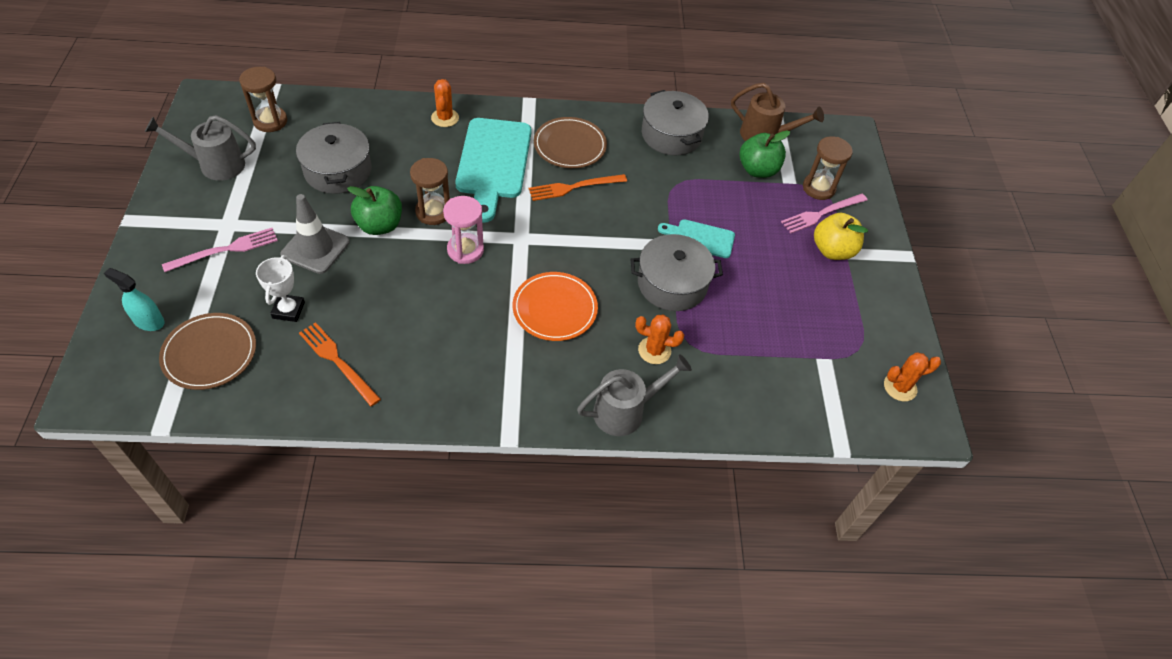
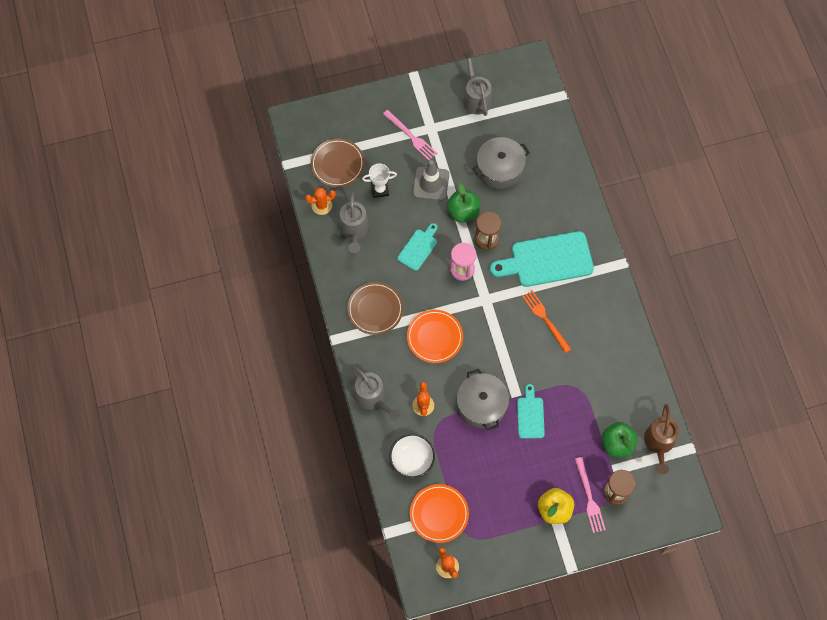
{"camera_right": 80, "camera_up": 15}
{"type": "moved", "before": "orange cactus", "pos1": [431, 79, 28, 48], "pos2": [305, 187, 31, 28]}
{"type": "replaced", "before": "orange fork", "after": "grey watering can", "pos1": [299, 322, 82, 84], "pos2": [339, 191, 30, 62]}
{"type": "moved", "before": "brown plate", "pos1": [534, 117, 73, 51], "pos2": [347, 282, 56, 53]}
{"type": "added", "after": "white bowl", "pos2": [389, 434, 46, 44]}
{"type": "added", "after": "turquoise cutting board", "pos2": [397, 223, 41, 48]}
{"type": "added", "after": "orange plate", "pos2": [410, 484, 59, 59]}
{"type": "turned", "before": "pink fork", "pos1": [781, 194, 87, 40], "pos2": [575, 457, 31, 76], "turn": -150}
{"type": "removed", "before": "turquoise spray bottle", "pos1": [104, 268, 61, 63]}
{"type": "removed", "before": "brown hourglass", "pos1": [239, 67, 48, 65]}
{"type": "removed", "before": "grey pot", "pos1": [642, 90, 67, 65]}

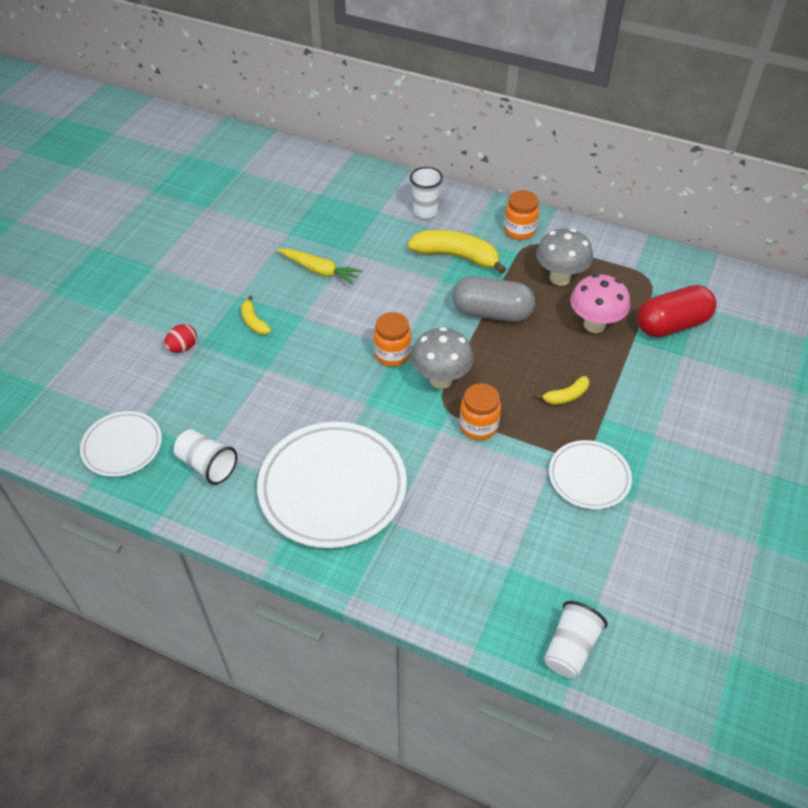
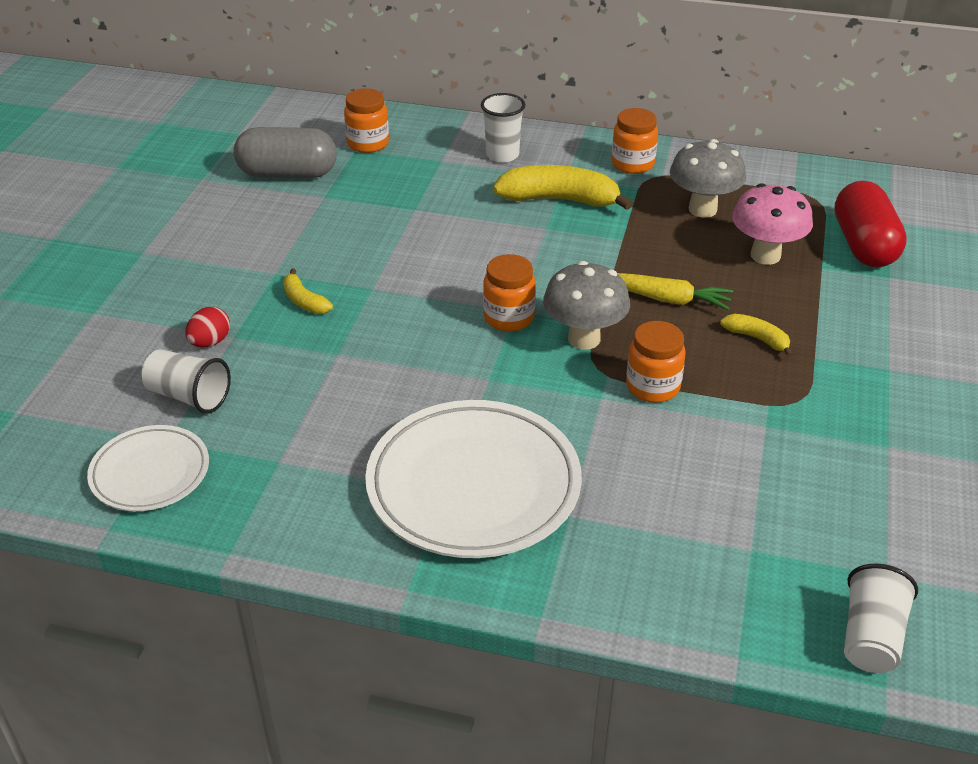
{"camera_right": -10, "camera_up": -10}
{"type": "moved", "before": "white cup", "pos1": [174, 429, 63, 56], "pos2": [142, 349, 89, 65]}
{"type": "moved", "before": "grey capsule", "pos1": [452, 276, 83, 46], "pos2": [234, 127, 103, 51]}
{"type": "added", "after": "orange jar", "pos2": [344, 88, 45, 65]}
{"type": "moved", "before": "yellow carrot", "pos1": [277, 248, 85, 37], "pos2": [617, 273, 116, 37]}
{"type": "turned", "before": "yellow banana", "pos1": [536, 376, 54, 29], "pos2": [720, 314, 73, 43], "turn": -105}
{"type": "turned", "before": "red capsule", "pos1": [637, 285, 80, 52], "pos2": [835, 181, 72, 86], "turn": -60}
{"type": "removed", "before": "white plate", "pos1": [549, 440, 83, 69]}

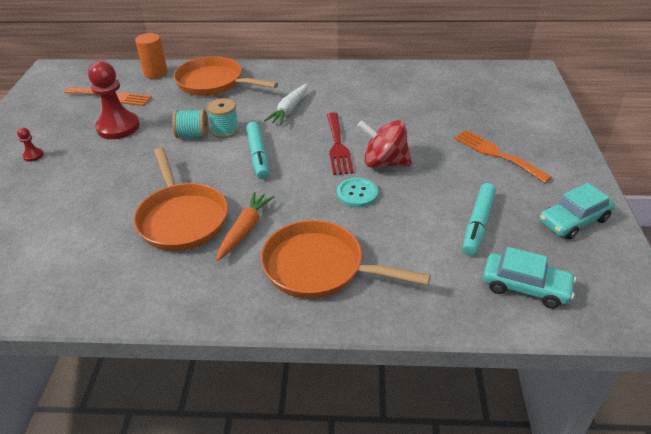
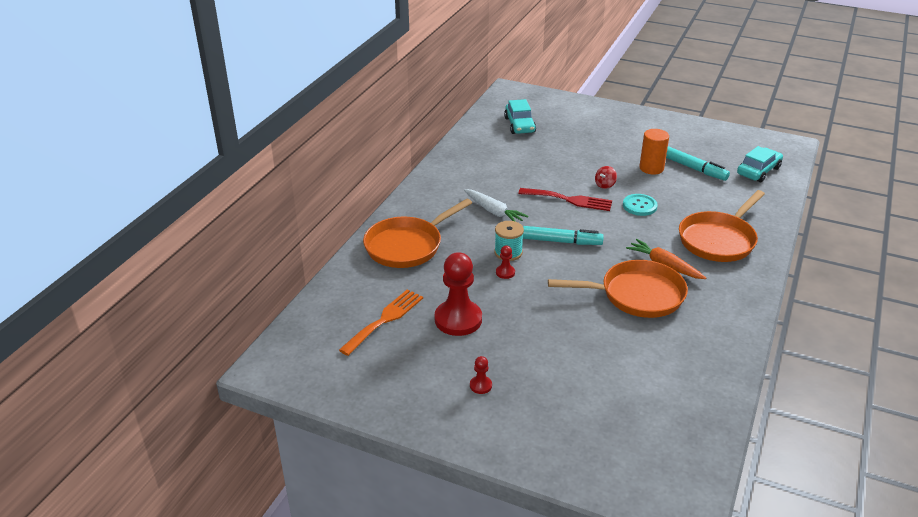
{"camera_right": -70, "camera_up": -5}
{"type": "replaced", "before": "turquoise spool", "after": "red pawn", "pos1": [172, 109, 37, 29], "pos2": [496, 245, 19, 34]}
{"type": "moved", "before": "turquoise car", "pos1": [539, 183, 76, 57], "pos2": [504, 99, 32, 35]}
{"type": "resized", "before": "red spinning top", "pos1": [357, 120, 55, 48], "pos2": [595, 166, 22, 23], "scale": 0.49}
{"type": "moved", "before": "orange cylinder", "pos1": [135, 33, 33, 46], "pos2": [639, 129, 30, 46]}
{"type": "removed", "before": "orange fork", "pos1": [454, 130, 98, 53]}

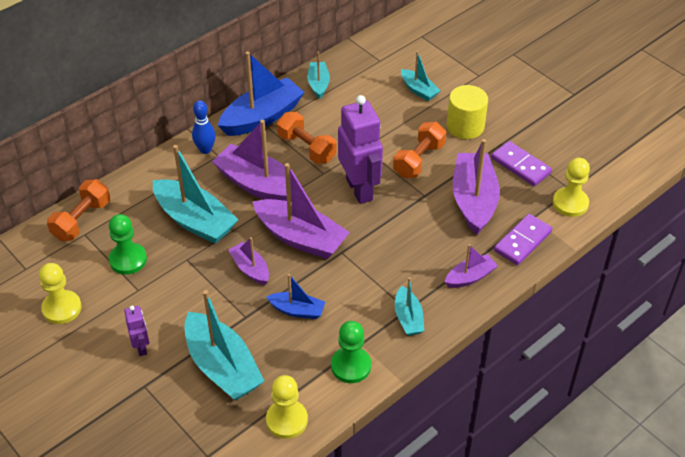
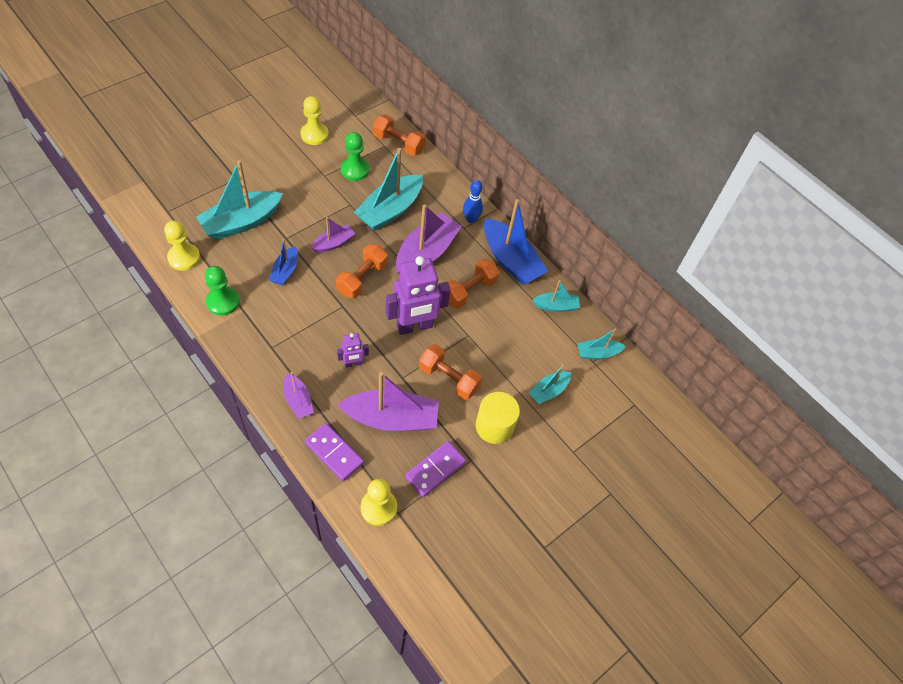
{"camera_right": 85, "camera_up": 10}
{"type": "replaced", "before": "purple boat", "after": "orange dumbbell", "pos1": [253, 163, 97, 96], "pos2": [336, 244, 52, 55]}
{"type": "moved", "before": "purple robot", "pos1": [124, 306, 25, 50], "pos2": [337, 333, 32, 35]}
{"type": "moved", "before": "turquoise boat", "pos1": [395, 277, 29, 59], "pos2": [577, 328, 49, 31]}

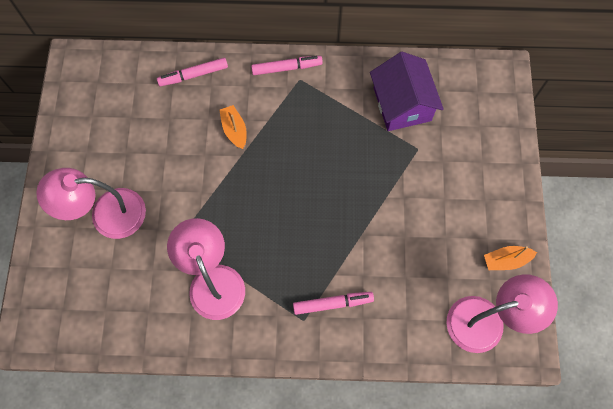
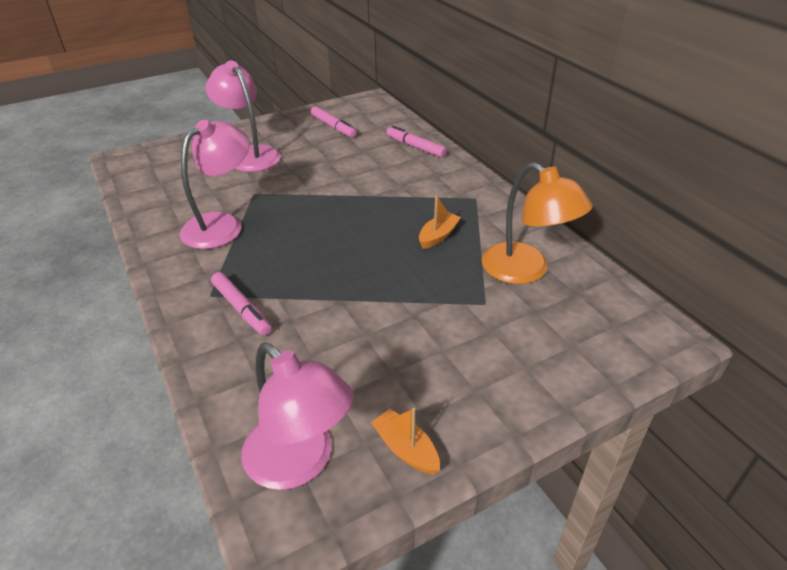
{"camera_right": 60, "camera_up": -30}
{"type": "moved", "before": "pink marker", "pos1": [251, 56, 72, 19], "pos2": [311, 106, 46, 32]}
{"type": "moved", "before": "orange boat", "pos1": [219, 105, 28, 44], "pos2": [419, 195, 42, 54]}
{"type": "replaced", "before": "purple house", "after": "orange lamp", "pos1": [370, 52, 74, 79], "pos2": [482, 163, 111, 121]}

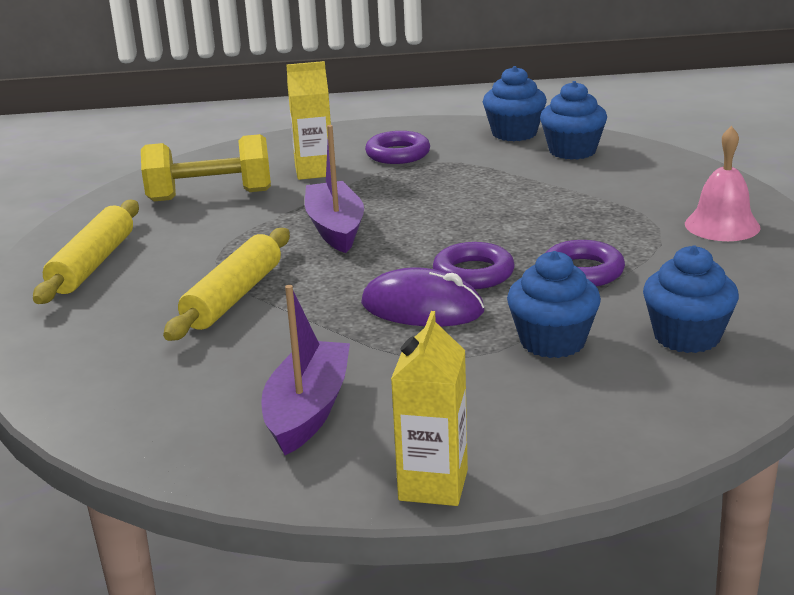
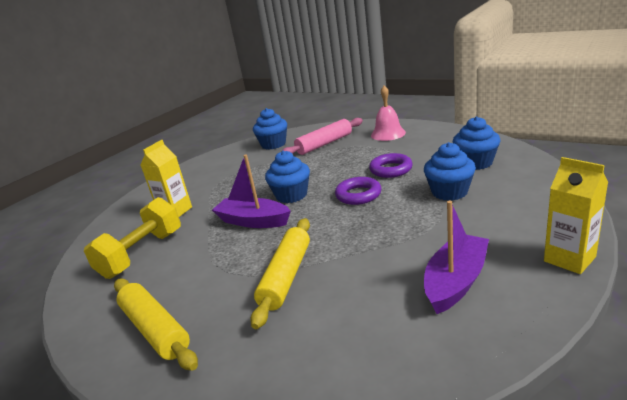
{"camera_right": -50, "camera_up": 0}
{"type": "turned", "before": "yellow rolling pin", "pos1": [163, 228, 127, 113], "pos2": [250, 218, 60, 111], "turn": 45}
{"type": "moved", "before": "blue cupcake", "pos1": [483, 66, 64, 75], "pos2": [265, 151, 45, 52]}
{"type": "added", "after": "pink rolling pin", "pos2": [281, 118, 82, 37]}
{"type": "turned", "before": "purple boat", "pos1": [261, 285, 89, 170], "pos2": [424, 201, 65, 113], "turn": 75}
{"type": "removed", "before": "purple mouse", "pos1": [361, 268, 123, 59]}
{"type": "removed", "before": "purple ring", "pos1": [365, 131, 65, 33]}

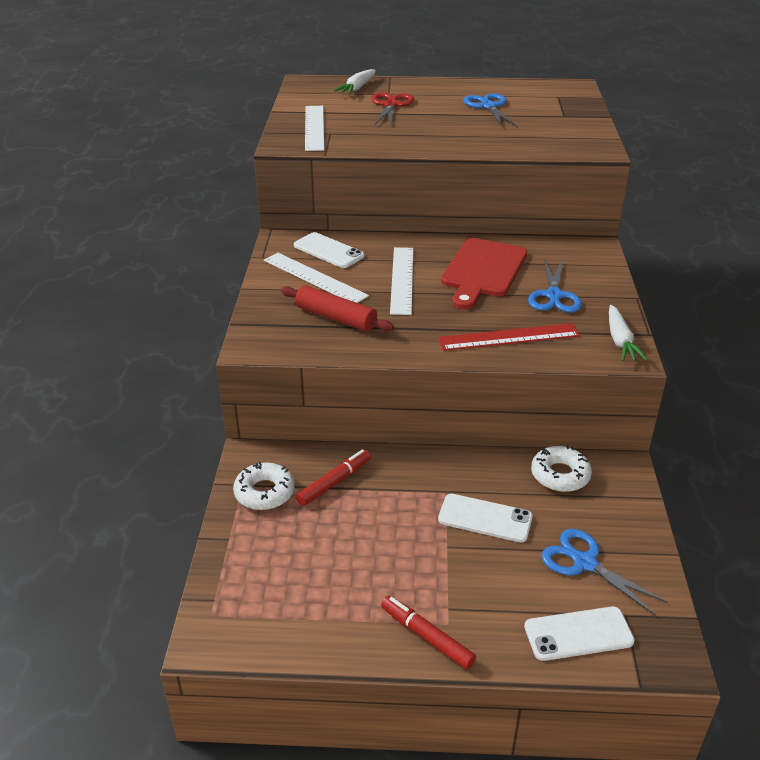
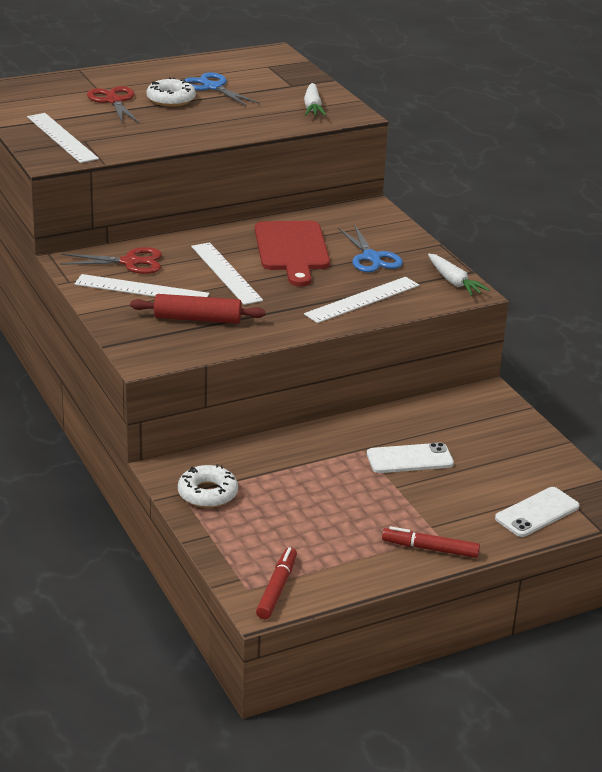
{"camera_right": -30, "camera_up": -5}
{"type": "replaced", "before": "white phone", "after": "red scissors", "pos1": [294, 232, 71, 36], "pos2": [60, 247, 102, 27]}
{"type": "moved", "before": "white donut", "pos1": [531, 445, 61, 47], "pos2": [146, 77, 50, 30]}
{"type": "moved", "before": "red marker", "pos1": [296, 449, 75, 57], "pos2": [256, 547, 41, 72]}
{"type": "moved", "before": "white carrot", "pos1": [334, 69, 42, 25], "pos2": [304, 83, 22, 33]}
{"type": "recoloured", "before": "red ruler", "after": "white ruler", "pos1": [438, 323, 142, 28], "pos2": [304, 277, 115, 46]}
{"type": "removed", "before": "blue scissors", "pos1": [541, 529, 127, 87]}

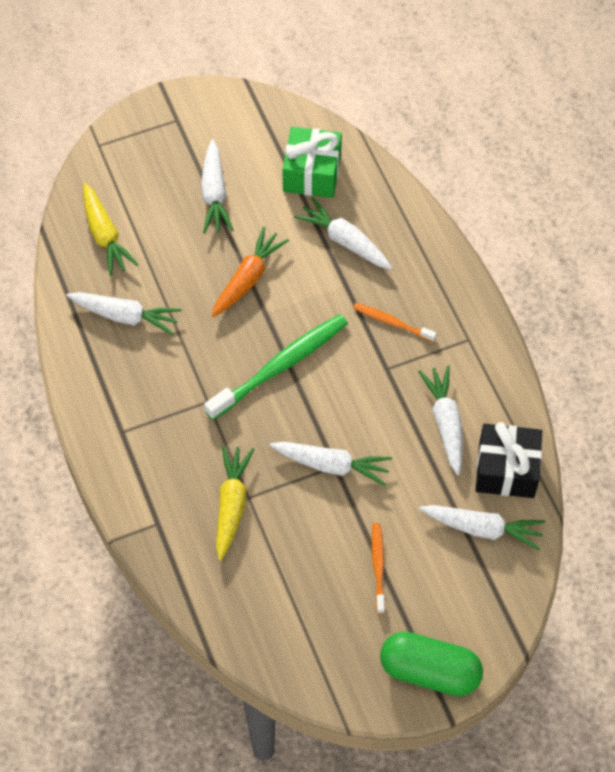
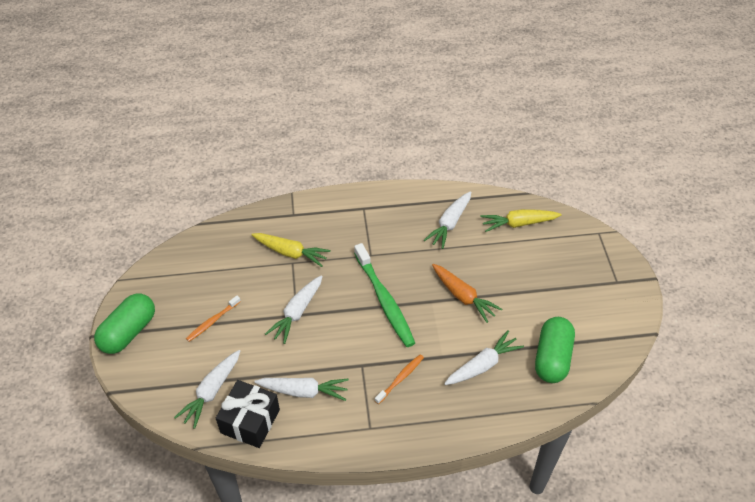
{"camera_right": 105, "camera_up": -10}
{"type": "turned", "before": "orange toothbrush", "pos1": [372, 523, 13, 91], "pos2": [186, 296, 55, 46], "turn": 120}
{"type": "replaced", "before": "green gift", "after": "green capsule", "pos1": [282, 127, 60, 71], "pos2": [535, 317, 40, 66]}
{"type": "removed", "before": "white carrot", "pos1": [201, 139, 32, 94]}

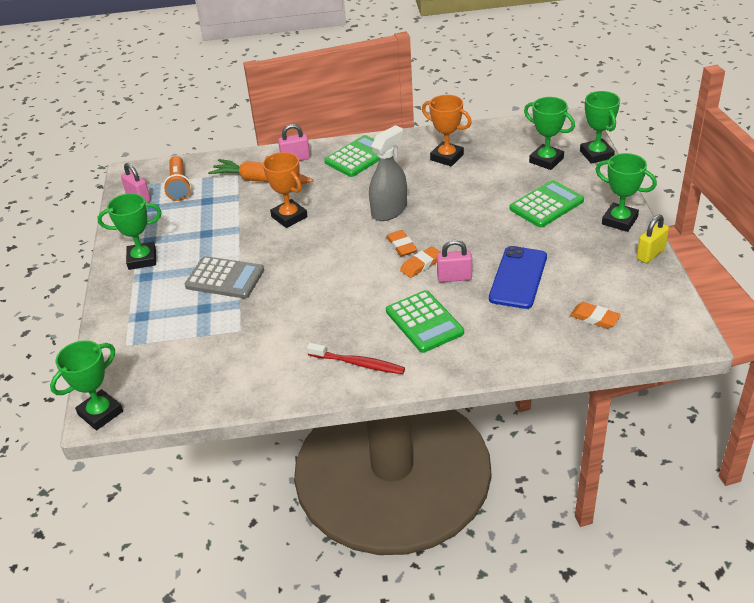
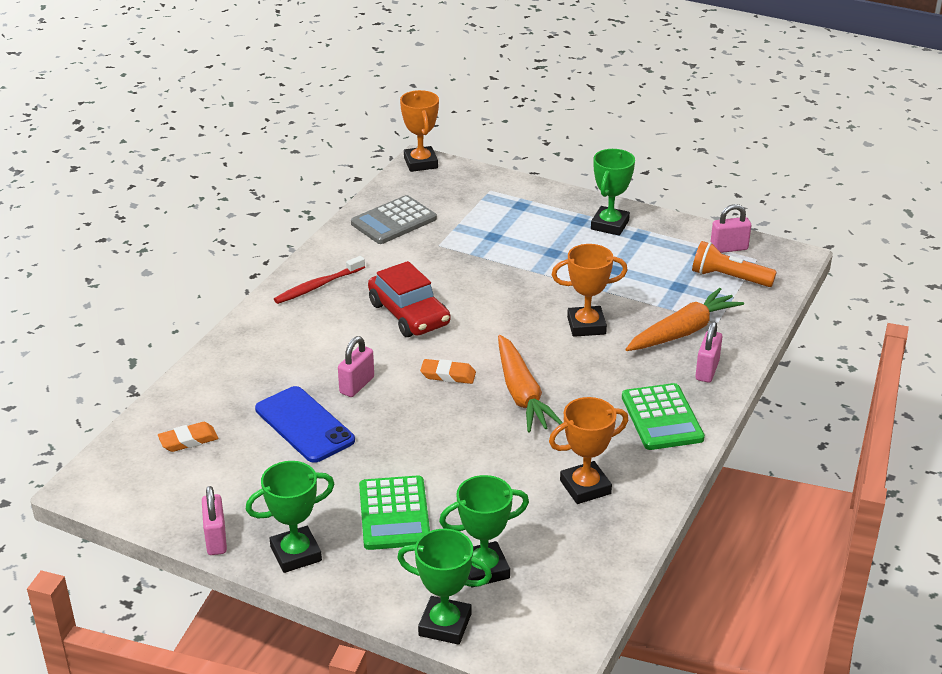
{"camera_right": 120, "camera_up": -5}
{"type": "recoloured", "before": "yellow padlock", "after": "pink padlock", "pos1": [636, 215, 33, 48], "pos2": [202, 486, 25, 69]}
{"type": "moved", "before": "grey calculator", "pos1": [185, 256, 79, 42], "pos2": [351, 195, 86, 49]}
{"type": "added", "after": "red car", "pos2": [368, 261, 82, 76]}
{"type": "recoloured", "before": "green trophy", "after": "orange trophy", "pos1": [50, 340, 73, 90], "pos2": [400, 90, 39, 82]}
{"type": "replaced", "before": "grey spray bottle", "after": "orange carrot", "pos1": [369, 125, 38, 96], "pos2": [498, 335, 65, 98]}
{"type": "removed", "before": "green calculator", "pos1": [386, 290, 78, 63]}
{"type": "removed", "before": "orange eraser", "pos1": [400, 246, 41, 32]}

